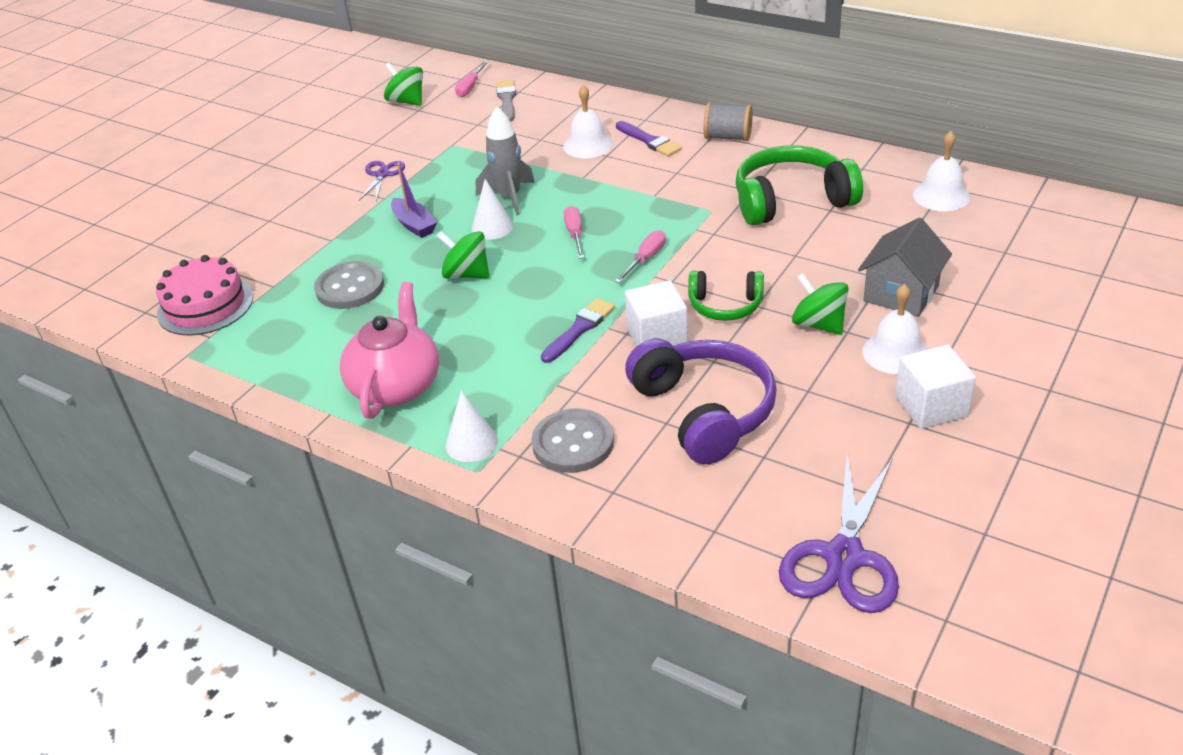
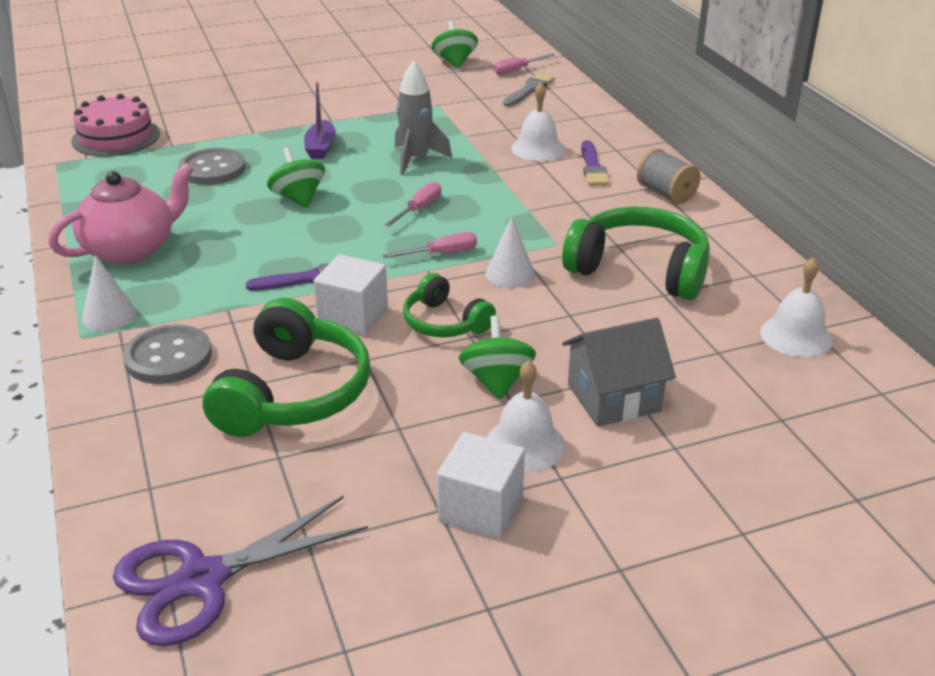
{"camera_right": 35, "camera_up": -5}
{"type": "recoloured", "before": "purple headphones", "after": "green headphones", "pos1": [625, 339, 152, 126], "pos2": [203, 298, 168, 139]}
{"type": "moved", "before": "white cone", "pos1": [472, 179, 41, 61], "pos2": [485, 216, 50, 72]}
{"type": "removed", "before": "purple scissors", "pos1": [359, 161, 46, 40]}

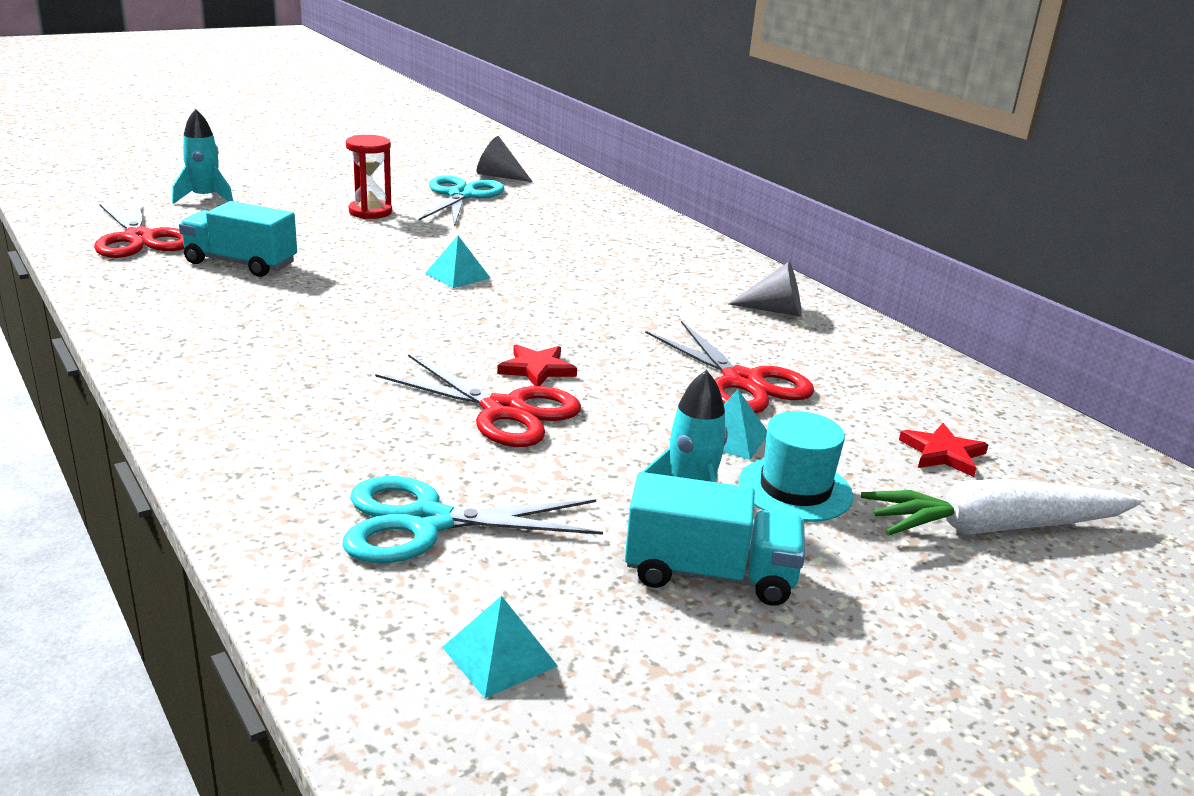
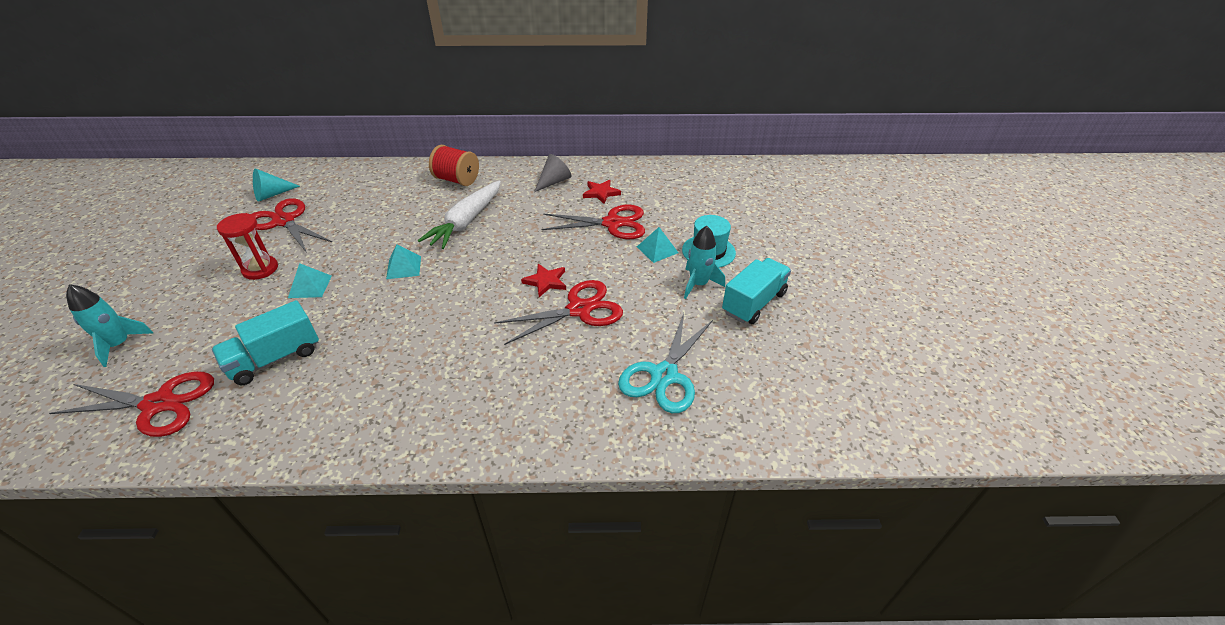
{"camera_right": -55, "camera_up": 15}
{"type": "recoloured", "before": "turquoise scissors", "after": "red scissors", "pos1": [419, 175, 86, 51], "pos2": [251, 198, 81, 55]}
{"type": "recoloured", "before": "grey cone", "after": "turquoise cone", "pos1": [477, 136, 56, 46], "pos2": [253, 168, 47, 34]}
{"type": "moved", "before": "turquoise pyramid", "pos1": [442, 596, 116, 102], "pos2": [288, 263, 44, 35]}
{"type": "moved", "before": "white carrot", "pos1": [861, 479, 280, 57], "pos2": [418, 180, 83, 69]}
{"type": "added", "after": "red spool", "pos2": [429, 145, 50, 41]}
{"type": "moved", "before": "red star", "pos1": [899, 423, 89, 54], "pos2": [583, 180, 38, 24]}

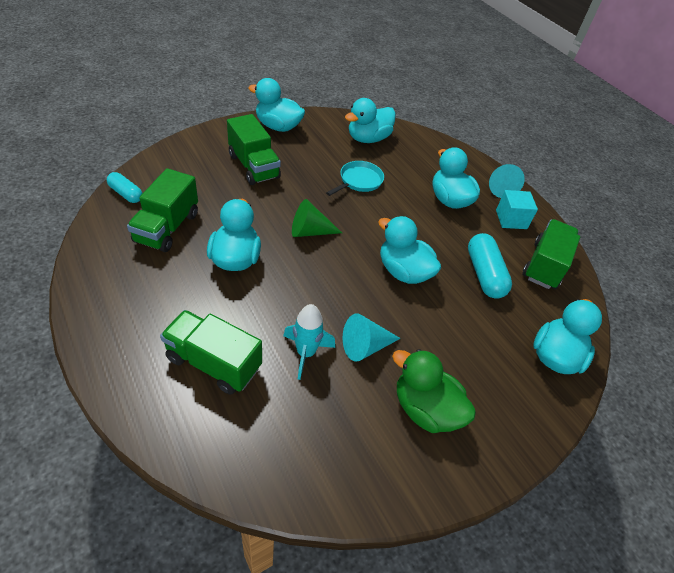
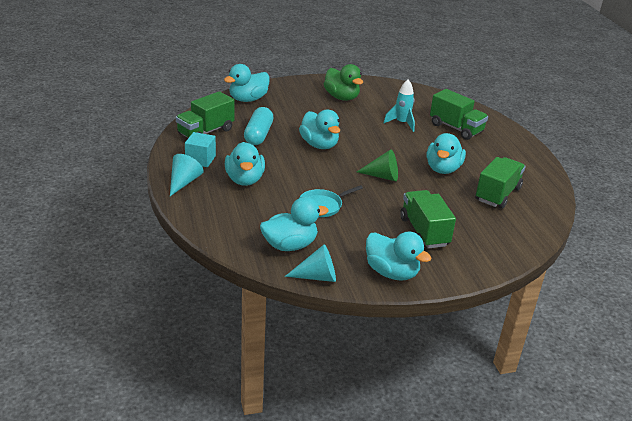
{"camera_right": -160, "camera_up": -15}
{"type": "moved", "before": "turquoise cone", "pos1": [343, 314, 58, 48], "pos2": [285, 244, 51, 38]}
{"type": "removed", "before": "turquoise capsule", "pos1": [107, 172, 36, 31]}

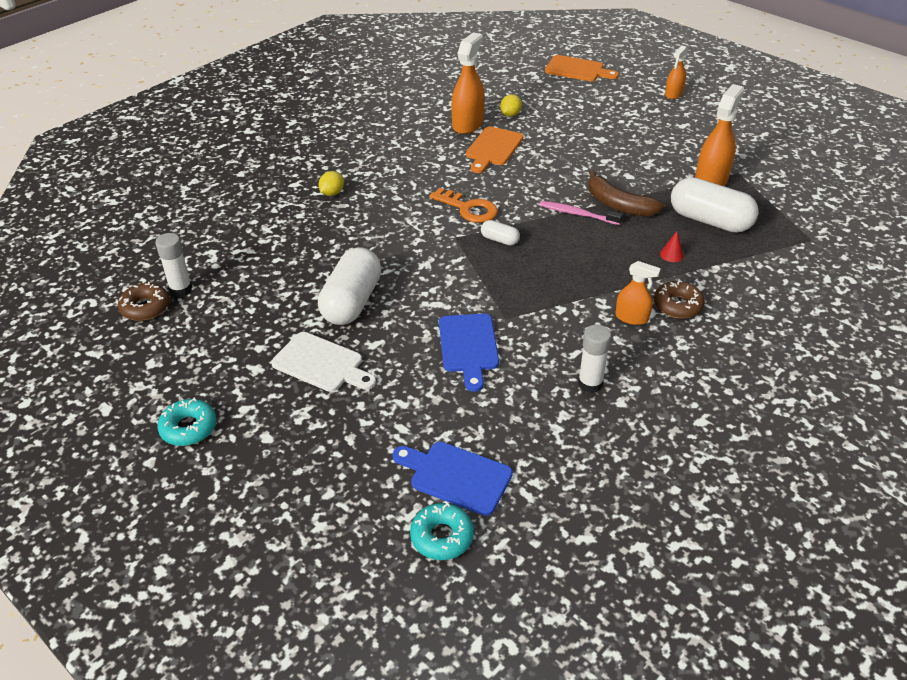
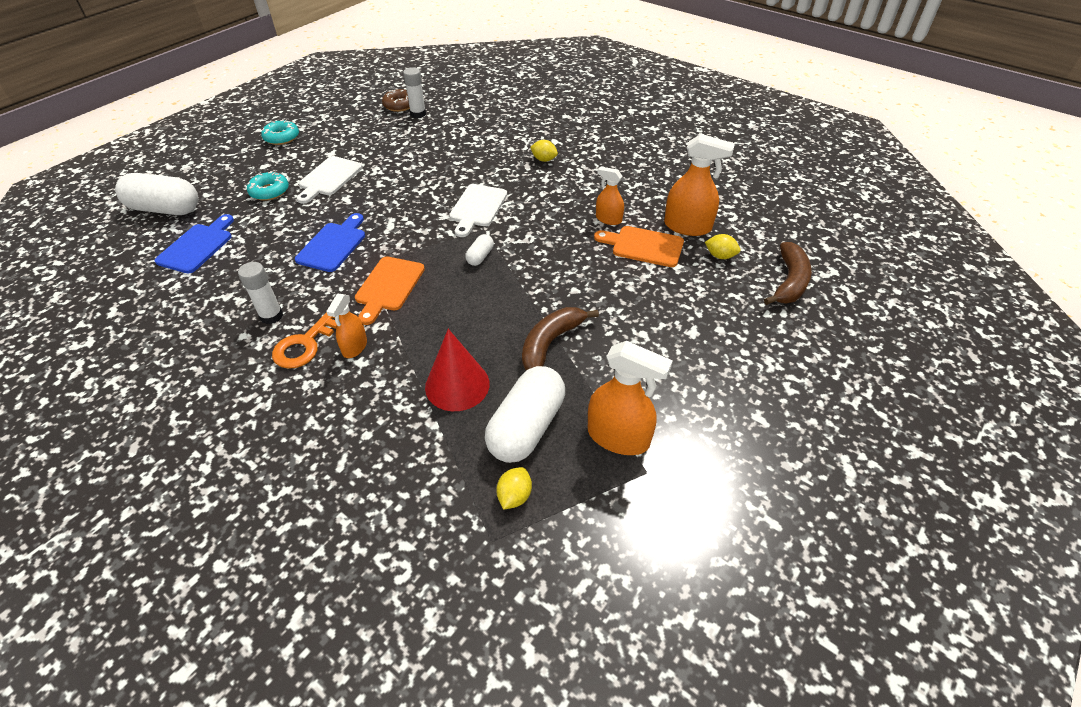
{"camera_right": 85, "camera_up": 5}
{"type": "moved", "before": "white capsule", "pos1": [318, 247, 63, 78], "pos2": [115, 173, 83, 42]}
{"type": "moved", "before": "turquoise donut", "pos1": [410, 502, 64, 58], "pos2": [247, 171, 42, 30]}
{"type": "moved", "before": "orange key", "pos1": [429, 188, 69, 35], "pos2": [272, 312, 65, 57]}
{"type": "turned", "before": "blue cutting board", "pos1": [439, 314, 60, 78], "pos2": [295, 213, 70, 59], "turn": 120}
{"type": "moved", "before": "orange cutting board", "pos1": [545, 55, 74, 26], "pos2": [355, 256, 70, 69]}
{"type": "resized", "before": "red cone", "pos1": [660, 231, 24, 31], "pos2": [425, 329, 65, 82], "scale": 2.39}
{"type": "added", "after": "white cutting board", "pos2": [449, 184, 58, 53]}
{"type": "added", "after": "yellow lemon", "pos2": [496, 467, 36, 43]}
{"type": "moved", "before": "orange spray bottle", "pos1": [665, 45, 23, 54], "pos2": [596, 166, 28, 59]}
{"type": "added", "after": "brown banana", "pos2": [764, 242, 48, 63]}
{"type": "removed", "before": "pink toothbrush", "pos1": [539, 201, 84, 24]}
{"type": "removed", "before": "brown donut", "pos1": [654, 279, 51, 40]}

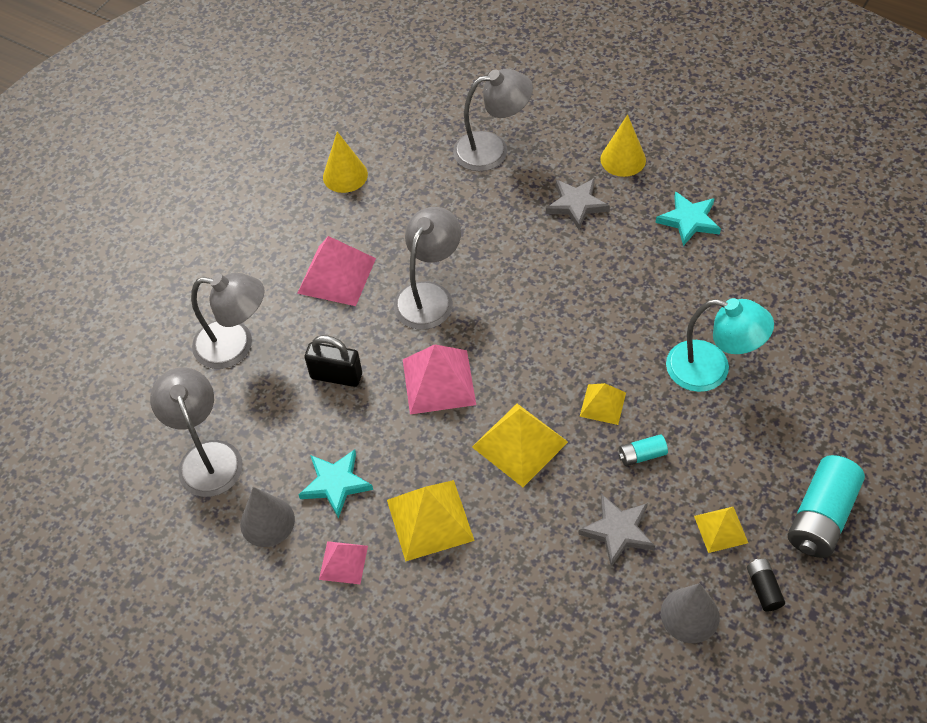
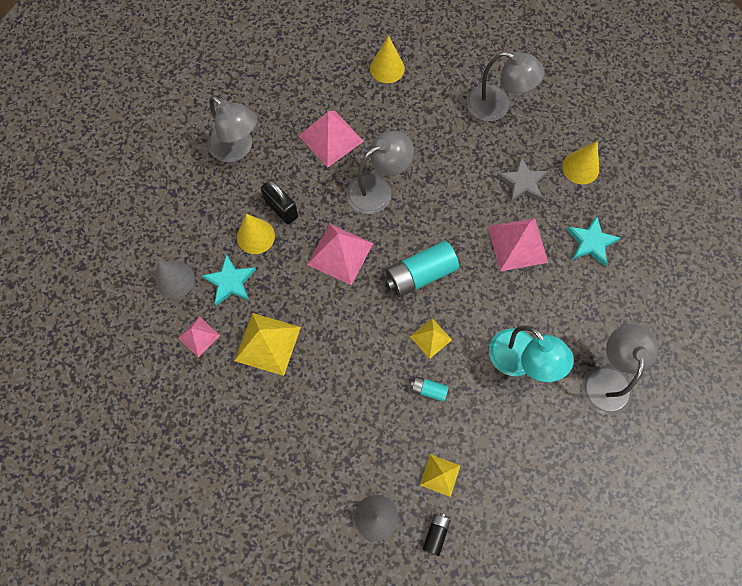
{"camera_right": 30, "camera_up": 15}
{"type": "added", "after": "yellow cone", "pos2": [237, 214, 38, 40]}
{"type": "moved", "before": "turquoise battery", "pos1": [788, 455, 77, 103], "pos2": [386, 241, 73, 56]}
{"type": "added", "after": "pink pyramid", "pos2": [488, 218, 60, 53]}
{"type": "moved", "before": "grey lamp", "pos1": [150, 368, 93, 129], "pos2": [582, 324, 77, 91]}
{"type": "removed", "before": "yellow pyramid", "pos1": [472, 404, 96, 83]}
{"type": "removed", "before": "grey star", "pos1": [578, 494, 77, 73]}

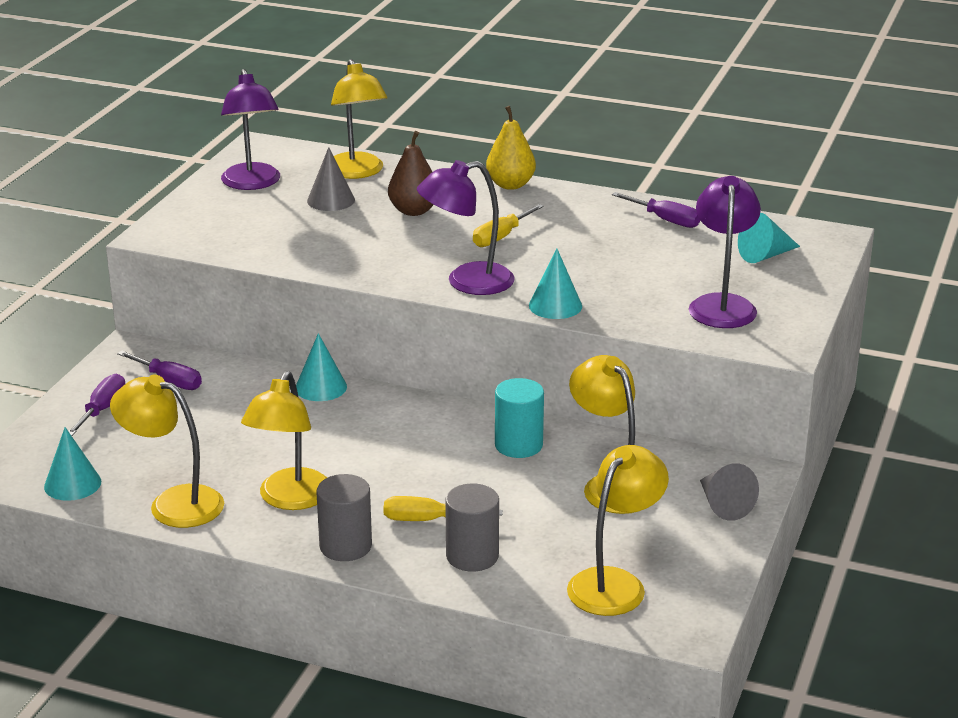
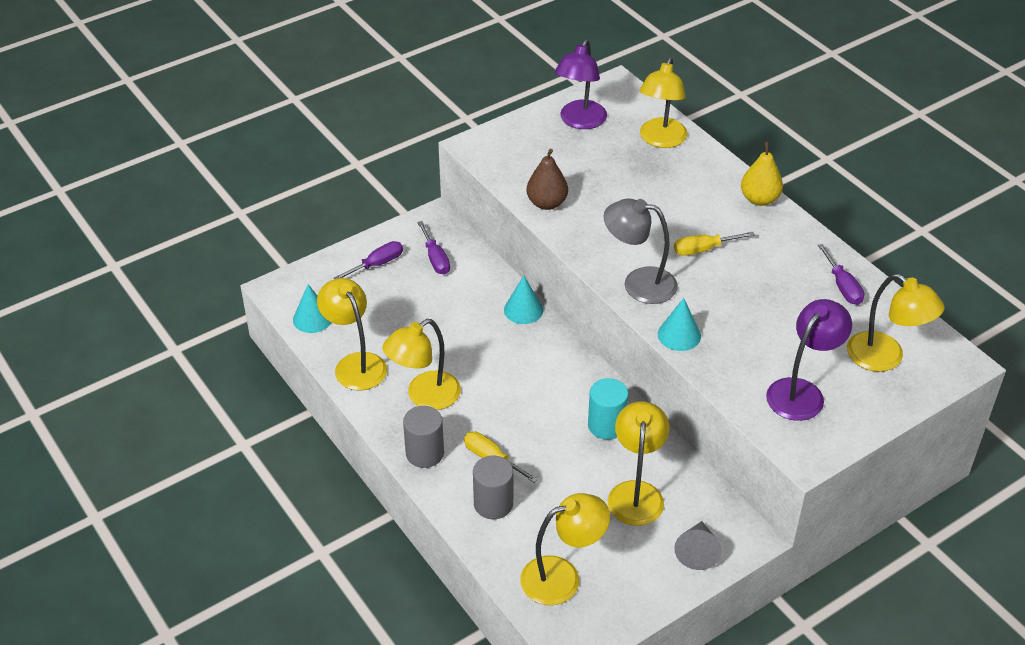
{"camera_right": 35, "camera_up": 15}
{"type": "moved", "before": "brown pear", "pos1": [388, 131, 46, 85], "pos2": [526, 149, 42, 61]}
{"type": "recoloured", "before": "purple lamp", "after": "grey lamp", "pos1": [417, 160, 98, 135], "pos2": [604, 198, 74, 106]}
{"type": "replaced", "before": "turquoise cone", "after": "yellow lamp", "pos1": [738, 213, 62, 50], "pos2": [847, 274, 97, 98]}
{"type": "removed", "before": "grey cone", "pos1": [307, 147, 48, 64]}

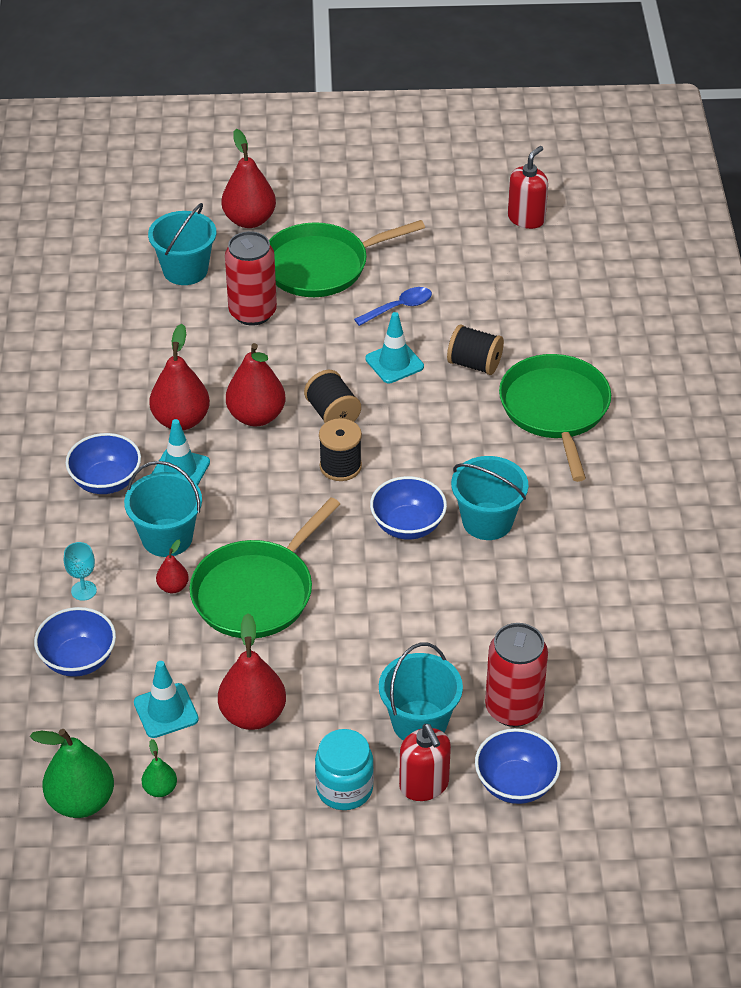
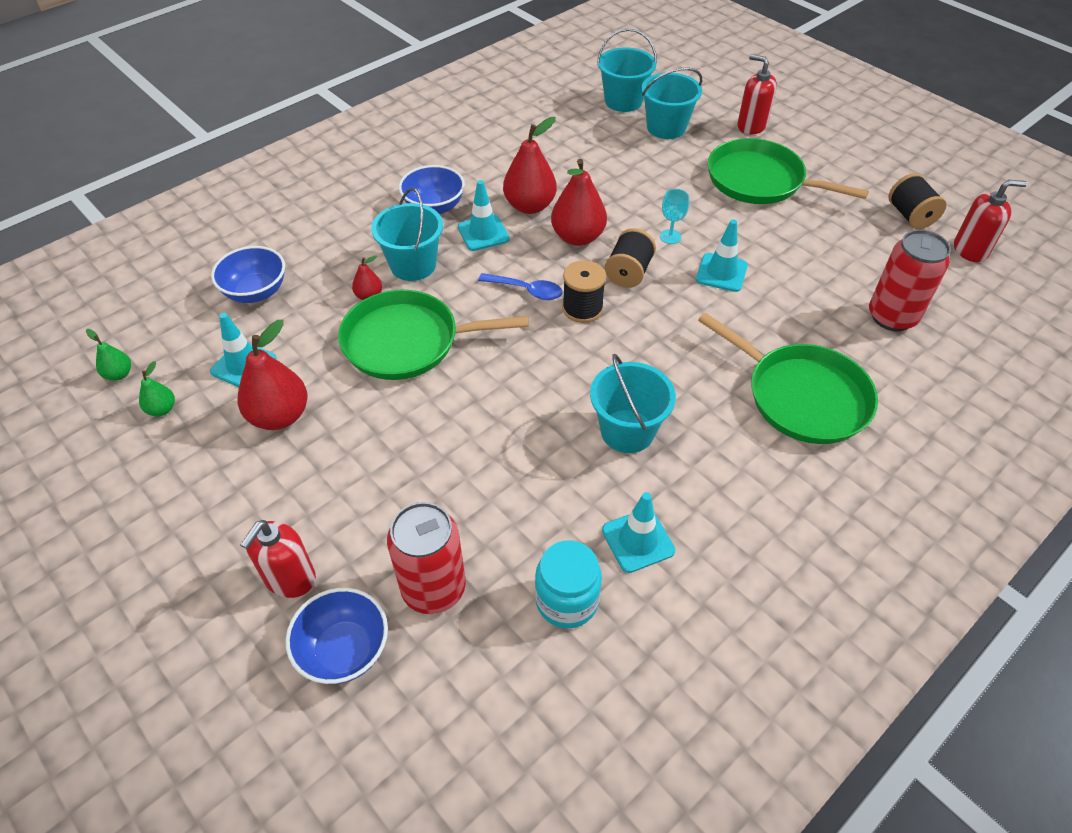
{"camera_right": 50, "camera_up": 5}
{"type": "resized", "before": "green pear", "pos1": [30, 729, 84, 89], "pos2": [86, 329, 45, 52], "scale": 0.5}
{"type": "moved", "before": "blue spoon", "pos1": [354, 287, 78, 39], "pos2": [478, 273, 85, 27]}
{"type": "moved", "before": "turquoise jar", "pos1": [315, 729, 59, 81], "pos2": [535, 540, 67, 88]}
{"type": "moved", "before": "turquoise bucket", "pos1": [379, 643, 84, 98], "pos2": [597, 29, 60, 83]}
{"type": "added", "after": "turquoise traffic cone", "pos2": [602, 492, 73, 81]}
{"type": "moved", "before": "turquoise goblet", "pos1": [64, 542, 33, 59], "pos2": [660, 189, 29, 55]}
{"type": "turned", "before": "green pan", "pos1": [499, 354, 112, 128], "pos2": [698, 313, 180, 131], "turn": 90}
{"type": "replaced", "before": "red pear", "after": "red soap dispenser", "pos1": [222, 129, 54, 99], "pos2": [737, 54, 40, 80]}
{"type": "moved", "before": "red can", "pos1": [225, 231, 52, 95], "pos2": [869, 230, 82, 101]}
{"type": "moved", "before": "black spool", "pos1": [447, 324, 57, 51], "pos2": [888, 173, 59, 56]}
{"type": "removed", "before": "blue bowl", "pos1": [370, 476, 77, 64]}

